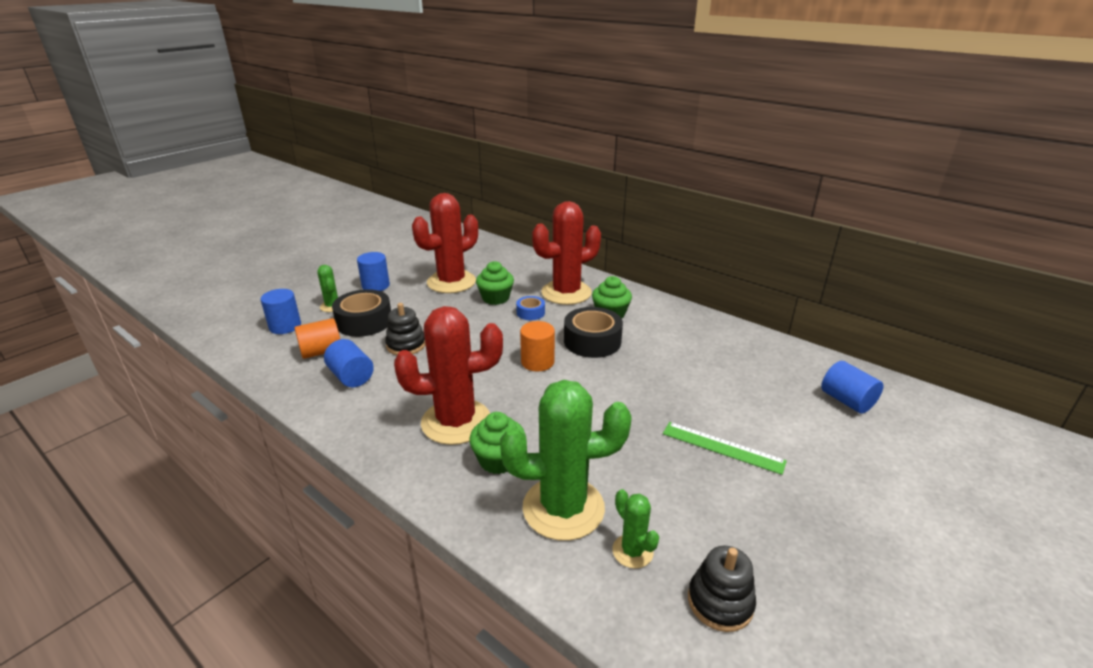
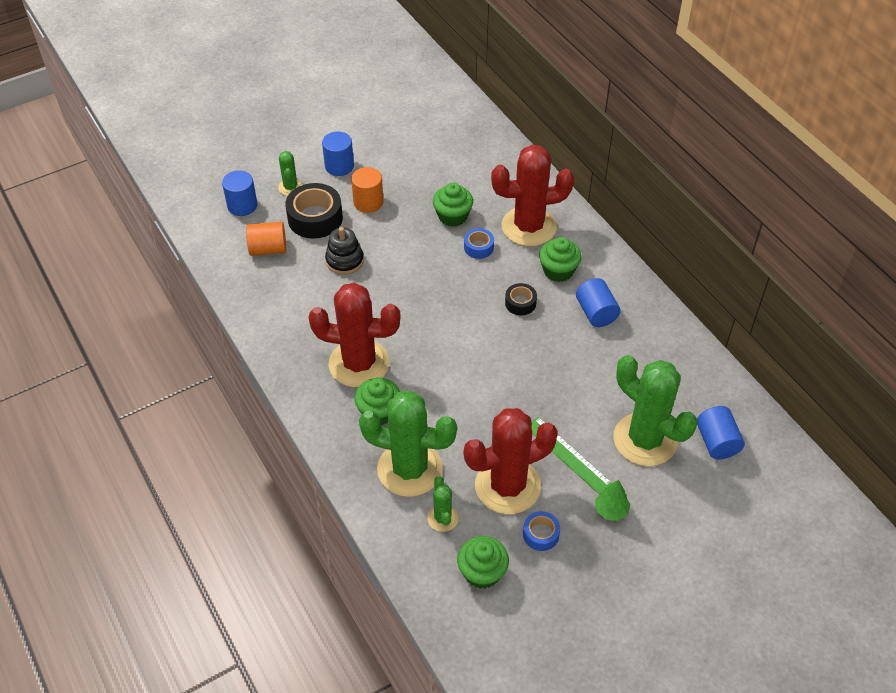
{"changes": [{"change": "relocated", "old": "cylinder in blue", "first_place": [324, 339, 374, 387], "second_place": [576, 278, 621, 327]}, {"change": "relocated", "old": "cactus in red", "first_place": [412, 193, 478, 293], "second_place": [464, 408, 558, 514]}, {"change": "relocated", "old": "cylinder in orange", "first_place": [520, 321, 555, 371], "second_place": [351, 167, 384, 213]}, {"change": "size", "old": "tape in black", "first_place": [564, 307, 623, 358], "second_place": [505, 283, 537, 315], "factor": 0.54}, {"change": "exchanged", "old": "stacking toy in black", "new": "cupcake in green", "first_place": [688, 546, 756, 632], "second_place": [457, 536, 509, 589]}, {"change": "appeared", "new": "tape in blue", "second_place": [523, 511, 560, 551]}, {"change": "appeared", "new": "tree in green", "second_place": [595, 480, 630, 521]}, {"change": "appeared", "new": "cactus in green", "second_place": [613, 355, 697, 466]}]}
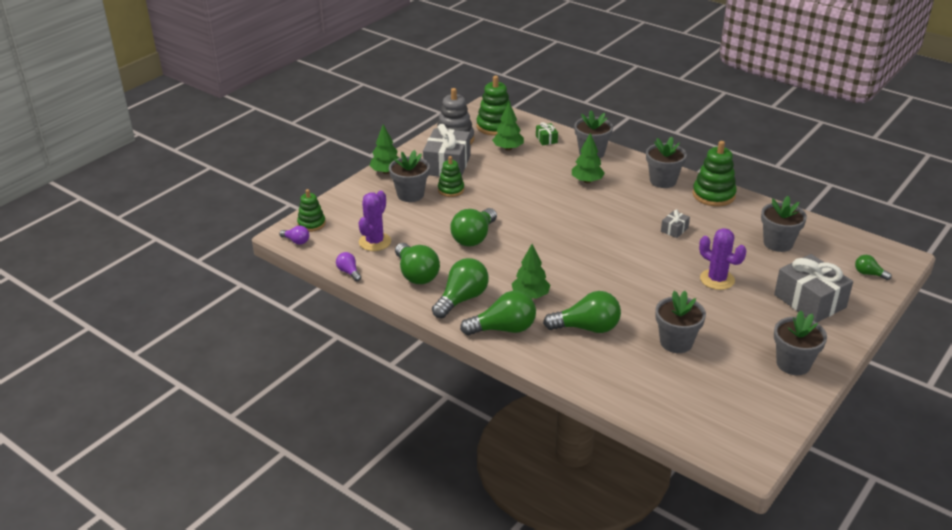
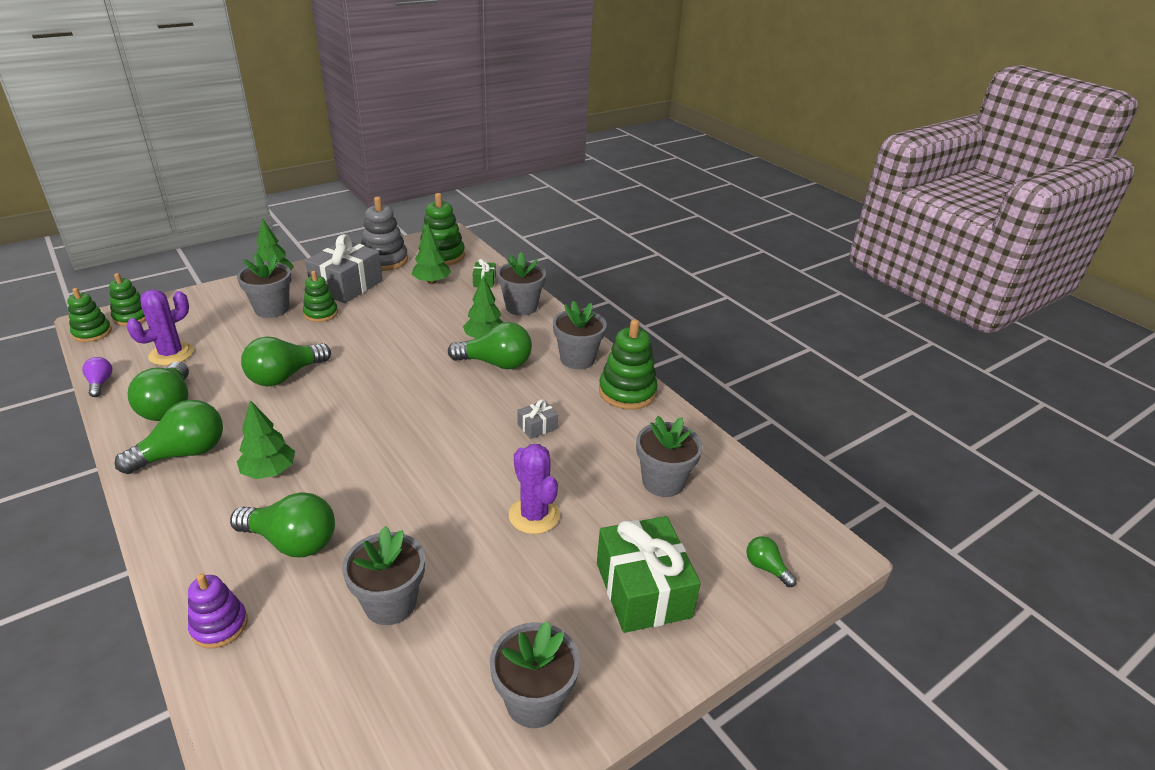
{"changes": [{"change": "exchanged", "old": "light bulb in purple", "new": "stacking toy in green", "first_place": [279, 226, 309, 245], "second_place": [67, 288, 112, 342]}, {"change": "relocated", "old": "light bulb in green", "first_place": [460, 291, 536, 336], "second_place": [448, 322, 532, 369]}, {"change": "colour", "old": "gift in grey", "new": "gift in green", "first_place": [774, 254, 853, 323], "second_place": [597, 516, 701, 633]}, {"change": "appeared", "new": "stacking toy in purple", "second_place": [188, 573, 248, 649]}]}
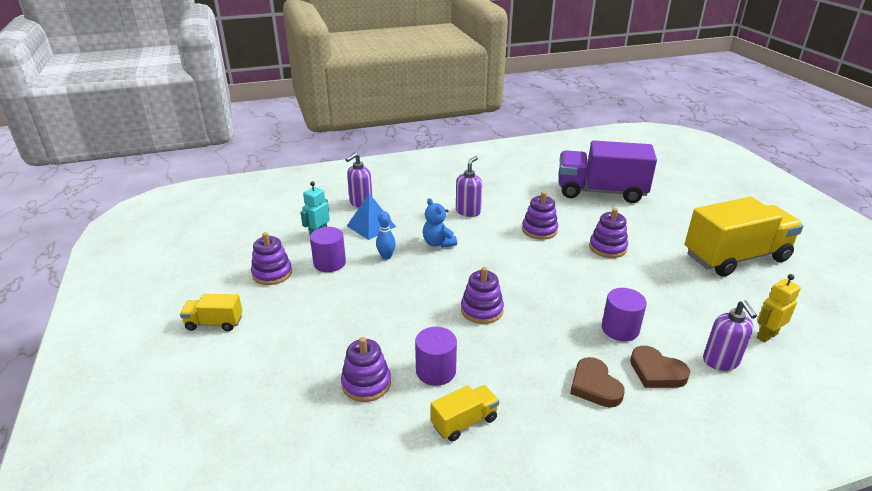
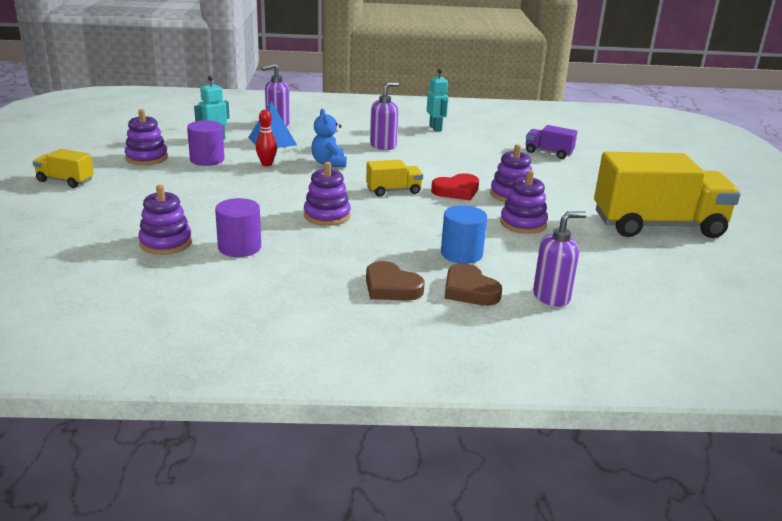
{"changes": [{"change": "colour", "old": "bowling pin in blue", "new": "bowling pin in red", "first_place": [376, 211, 396, 260], "second_place": [256, 110, 277, 166]}, {"change": "relocated", "old": "truck in yellow", "first_place": [431, 385, 499, 442], "second_place": [366, 160, 423, 197]}, {"change": "relocated", "old": "stacking toy in purple", "first_place": [522, 192, 558, 240], "second_place": [500, 170, 548, 234]}, {"change": "size", "old": "truck in purple", "first_place": [559, 140, 657, 203], "second_place": [526, 125, 577, 159], "factor": 0.45}, {"change": "spun", "old": "heart in brown", "first_place": [570, 357, 625, 407], "second_place": [366, 261, 425, 301], "degrees": -45}, {"change": "colour", "old": "cylinder in purple", "new": "cylinder in blue", "first_place": [602, 288, 647, 341], "second_place": [441, 205, 487, 264]}, {"change": "spun", "old": "soap dispenser in purple", "first_place": [703, 300, 757, 371], "second_place": [533, 211, 587, 307], "degrees": -120}, {"change": "missing", "old": "robot in yellow", "first_place": [757, 274, 801, 343]}, {"change": "appeared", "new": "robot in turquoise", "second_place": [427, 69, 449, 132]}, {"change": "appeared", "new": "heart in red", "second_place": [431, 173, 479, 200]}]}
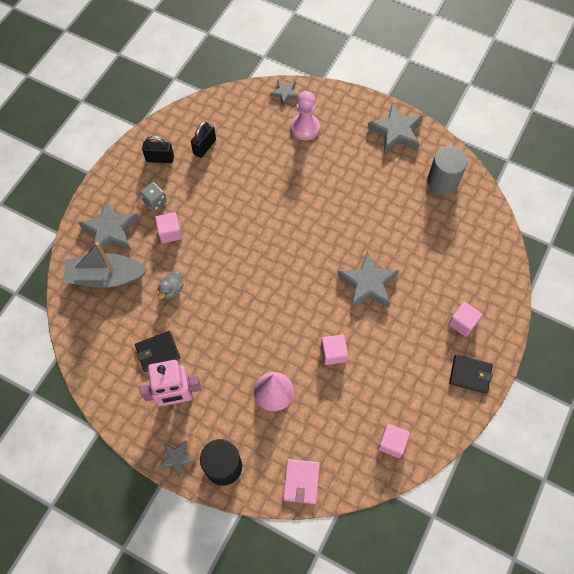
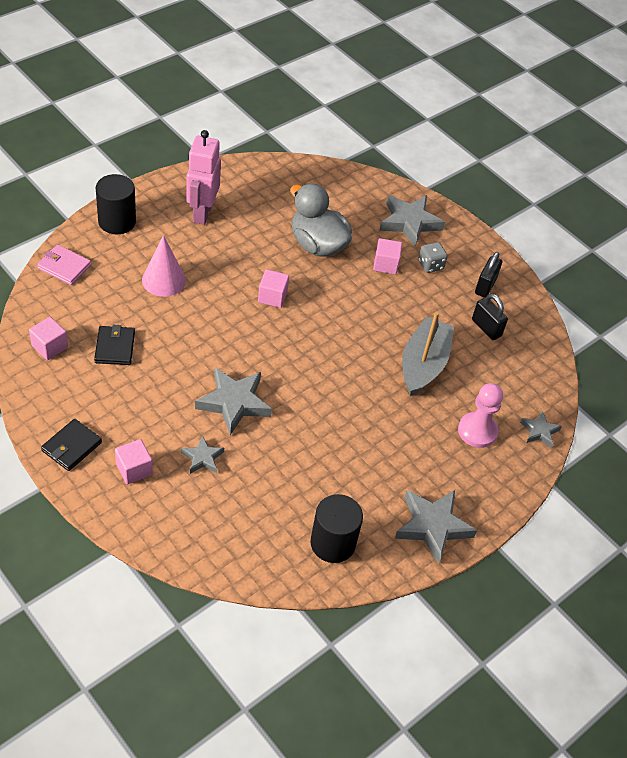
{"changes": [{"change": "relocated", "old": "boat in grey", "first_place": [63, 242, 148, 288], "second_place": [402, 312, 454, 396]}, {"change": "relocated", "old": "wallet in black", "first_place": [135, 331, 180, 372], "second_place": [94, 325, 135, 365]}, {"change": "size", "old": "duck in grey", "first_place": [158, 271, 183, 299], "second_place": [290, 183, 352, 257], "factor": 2.21}, {"change": "relocated", "old": "star in grey", "first_place": [159, 440, 196, 477], "second_place": [181, 435, 224, 474]}, {"change": "relocated", "old": "cube in pink", "first_place": [321, 335, 348, 365], "second_place": [258, 269, 289, 308]}, {"change": "colour", "old": "cylinder in grey", "new": "cylinder in black", "first_place": [427, 146, 468, 195], "second_place": [311, 494, 363, 563]}]}
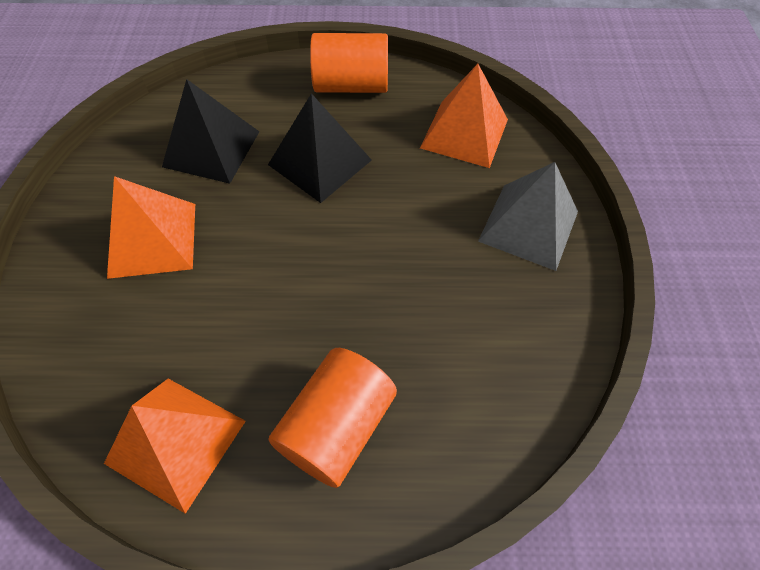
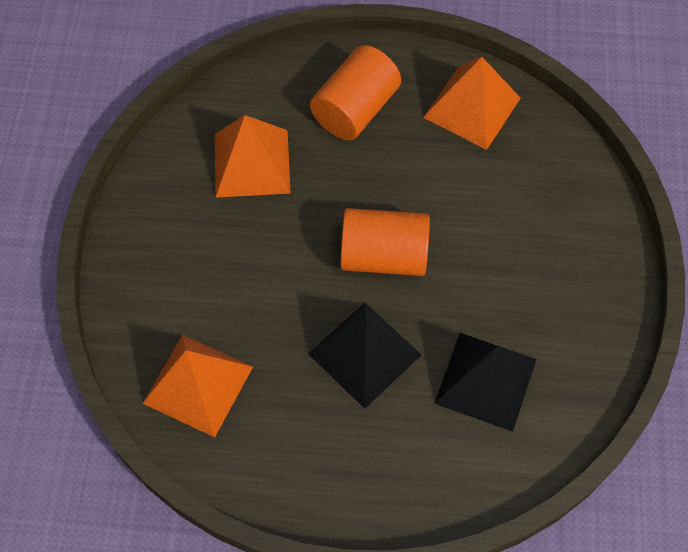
{"changes": [{"change": "relocated", "old": "pyramid in orange", "first_place": [107, 176, 195, 279], "second_place": [215, 115, 291, 198]}, {"change": "relocated", "old": "cylinder in orange", "first_place": [310, 33, 388, 93], "second_place": [341, 208, 430, 276]}, {"change": "missing", "old": "pyramid in grey", "first_place": [478, 162, 578, 271]}]}
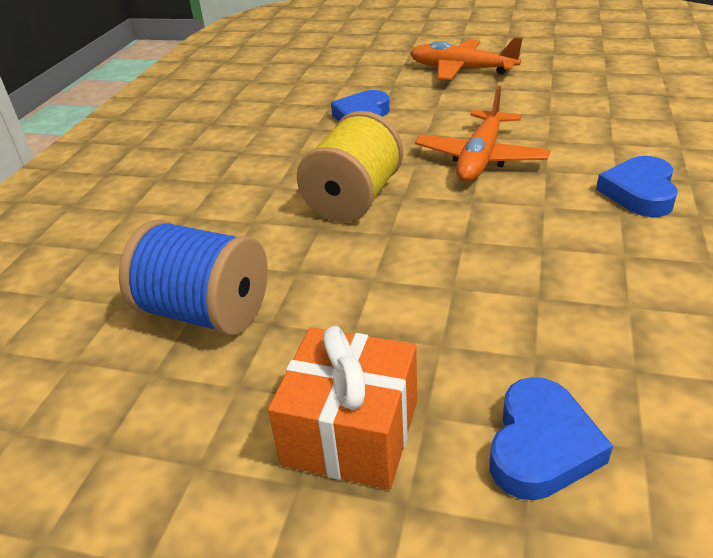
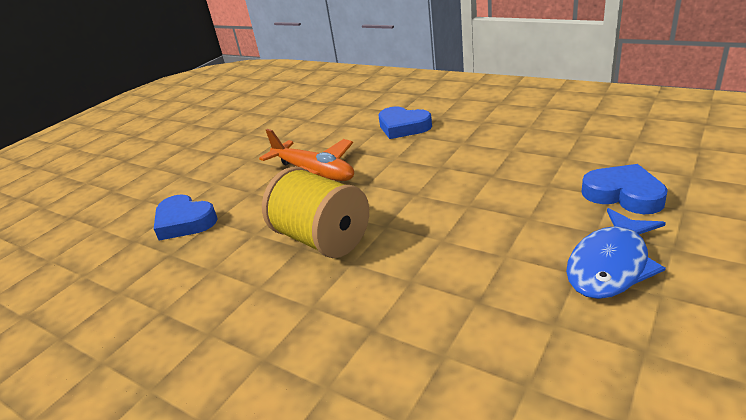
{"changes": [{"change": "missing", "old": "spool in blue", "first_place": [119, 220, 268, 336]}, {"change": "exchanged", "old": "gift in orange", "new": "fish in blue", "first_place": [268, 326, 417, 490], "second_place": [566, 208, 666, 299]}, {"change": "missing", "old": "plane in orange", "first_place": [410, 37, 523, 80]}]}
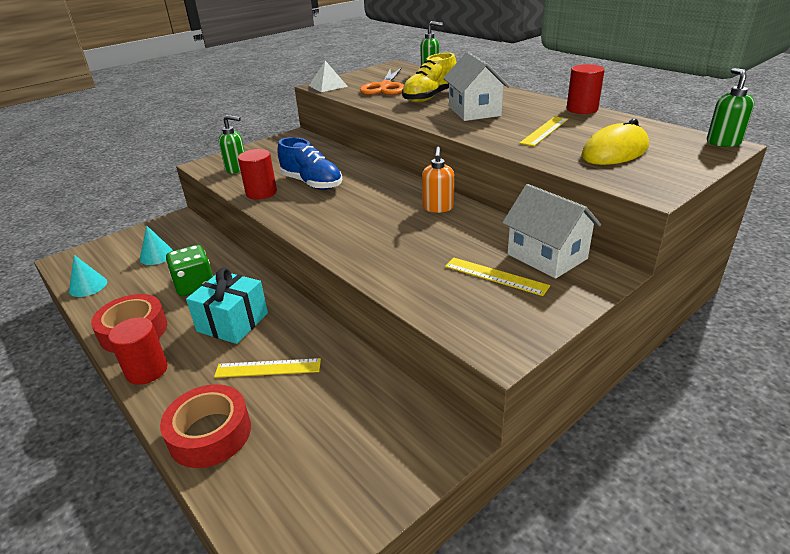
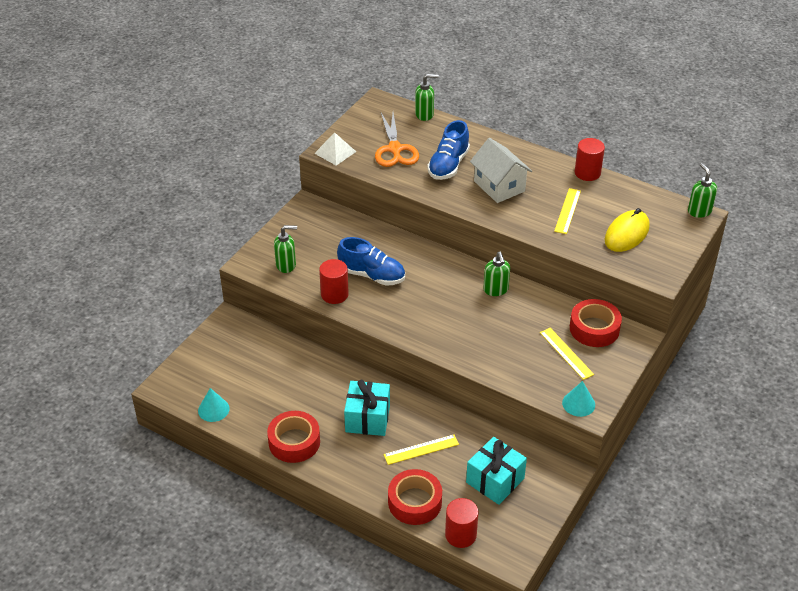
{"changes": [{"change": "relocated", "old": "cylinder in red", "first_place": [108, 317, 168, 385], "second_place": [445, 498, 479, 548]}, {"change": "relocated", "old": "cone in turquoise", "first_place": [140, 225, 174, 265], "second_place": [562, 381, 595, 417]}, {"change": "missing", "old": "dice in green", "first_place": [166, 245, 213, 296]}, {"change": "colour", "old": "shoe in yellow", "new": "shoe in blue", "first_place": [402, 53, 456, 102], "second_place": [427, 120, 470, 180]}, {"change": "colour", "old": "soap dispenser in orange", "new": "soap dispenser in green", "first_place": [422, 147, 454, 213], "second_place": [483, 252, 510, 296]}, {"change": "spun", "old": "ruler in yellow", "first_place": [445, 258, 550, 296], "second_place": [540, 328, 594, 380], "degrees": 45}, {"change": "exchanged", "old": "house in white", "new": "tape in red", "first_place": [502, 184, 601, 279], "second_place": [570, 299, 622, 347]}, {"change": "appeared", "new": "gift in turquoise", "second_place": [466, 437, 527, 505]}]}
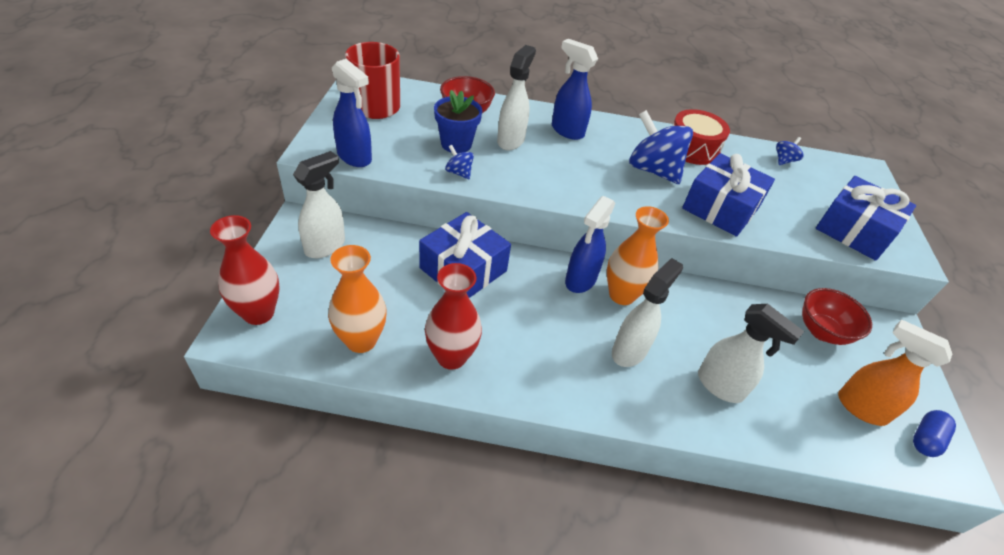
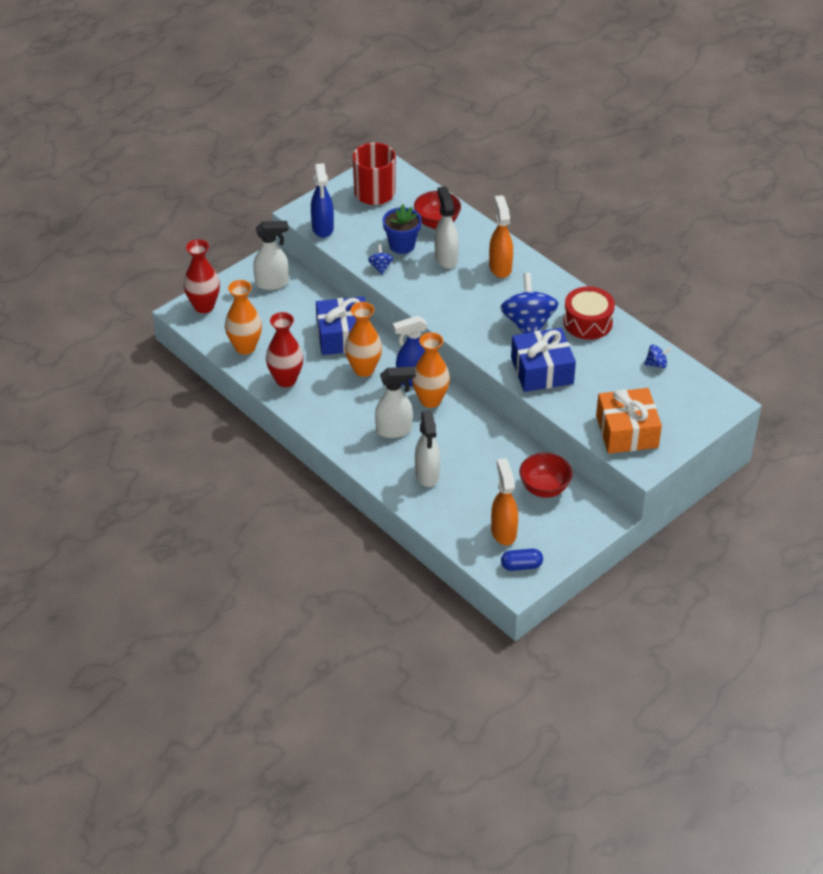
{"changes": [{"change": "spun", "old": "spray bottle in white", "first_place": [497, 45, 536, 150], "second_place": [434, 186, 459, 268], "degrees": -75}, {"change": "colour", "old": "spray bottle in blue", "new": "spray bottle in orange", "first_place": [552, 39, 598, 140], "second_place": [489, 195, 513, 278]}, {"change": "colour", "old": "gift in blue", "new": "gift in orange", "first_place": [816, 176, 916, 261], "second_place": [596, 388, 662, 454]}, {"change": "appeared", "new": "vase in orange", "second_place": [345, 302, 382, 377]}]}
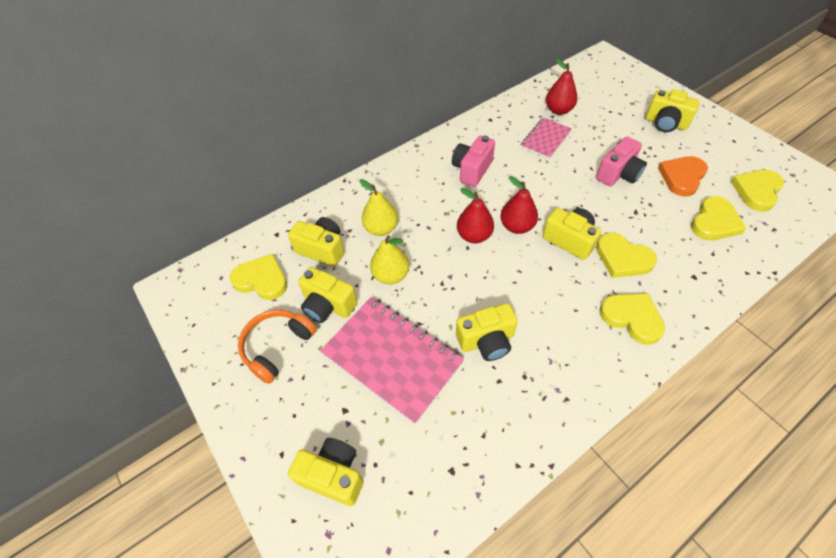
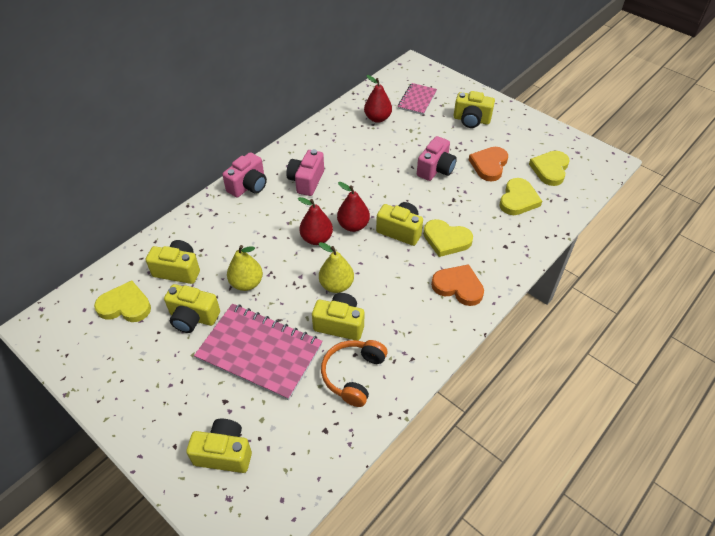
{"changes": [{"change": "relocated", "old": "headphones in orange", "first_place": [238, 310, 316, 384], "second_place": [321, 340, 387, 407]}, {"change": "relocated", "old": "pear in yellow", "first_place": [360, 179, 398, 236], "second_place": [319, 242, 354, 293]}, {"change": "spun", "old": "camera in yellow", "first_place": [456, 303, 518, 361], "second_place": [312, 293, 364, 341], "degrees": -135}, {"change": "relocated", "old": "notebook in pink", "first_place": [521, 118, 572, 159], "second_place": [398, 83, 437, 115]}, {"change": "colour", "old": "heart in yellow", "new": "heart in orange", "first_place": [599, 293, 665, 345], "second_place": [431, 264, 484, 306]}, {"change": "appeared", "new": "camera in pink", "second_place": [222, 152, 267, 197]}]}
